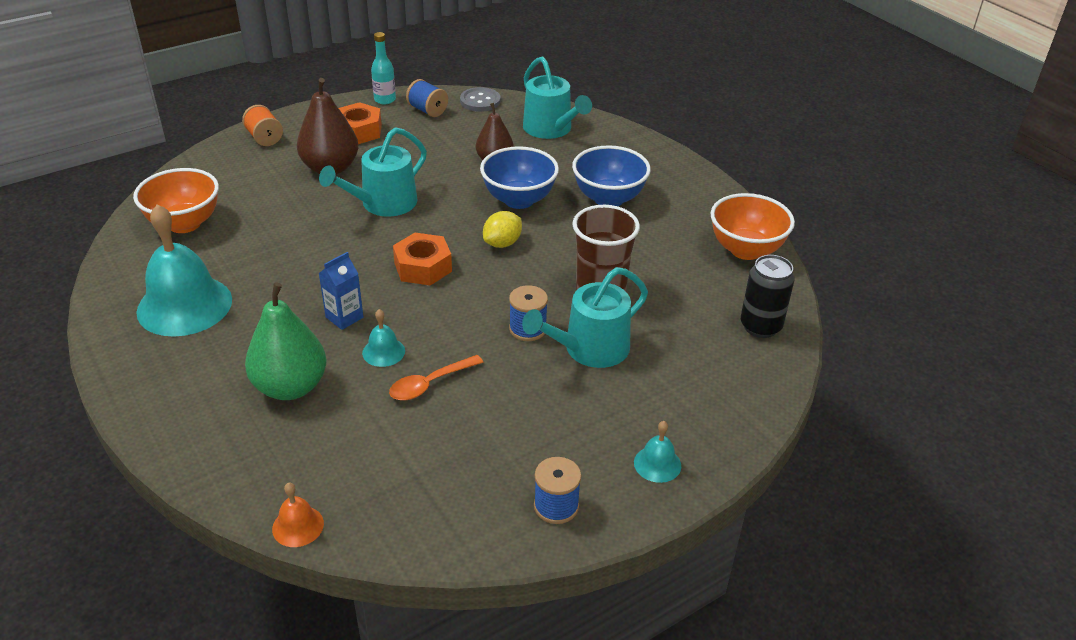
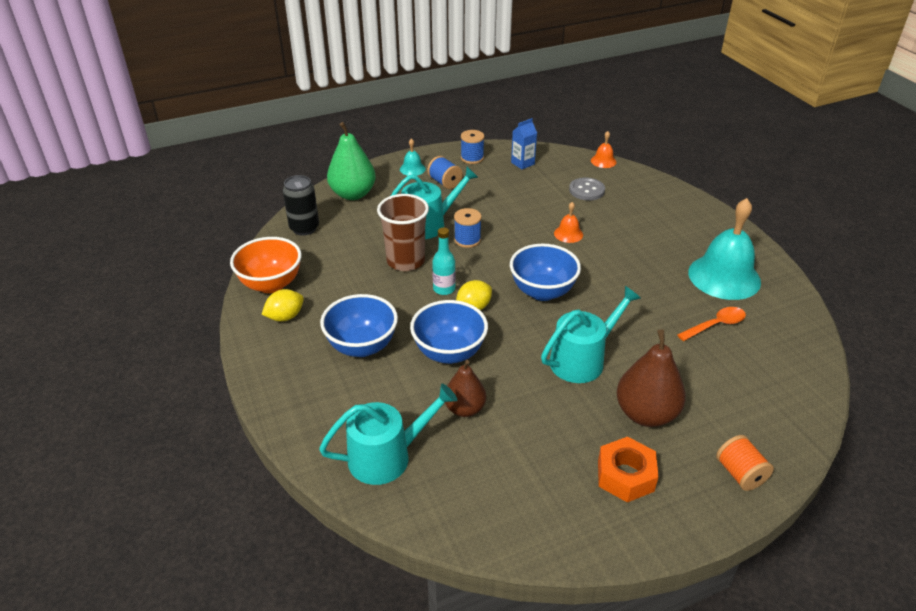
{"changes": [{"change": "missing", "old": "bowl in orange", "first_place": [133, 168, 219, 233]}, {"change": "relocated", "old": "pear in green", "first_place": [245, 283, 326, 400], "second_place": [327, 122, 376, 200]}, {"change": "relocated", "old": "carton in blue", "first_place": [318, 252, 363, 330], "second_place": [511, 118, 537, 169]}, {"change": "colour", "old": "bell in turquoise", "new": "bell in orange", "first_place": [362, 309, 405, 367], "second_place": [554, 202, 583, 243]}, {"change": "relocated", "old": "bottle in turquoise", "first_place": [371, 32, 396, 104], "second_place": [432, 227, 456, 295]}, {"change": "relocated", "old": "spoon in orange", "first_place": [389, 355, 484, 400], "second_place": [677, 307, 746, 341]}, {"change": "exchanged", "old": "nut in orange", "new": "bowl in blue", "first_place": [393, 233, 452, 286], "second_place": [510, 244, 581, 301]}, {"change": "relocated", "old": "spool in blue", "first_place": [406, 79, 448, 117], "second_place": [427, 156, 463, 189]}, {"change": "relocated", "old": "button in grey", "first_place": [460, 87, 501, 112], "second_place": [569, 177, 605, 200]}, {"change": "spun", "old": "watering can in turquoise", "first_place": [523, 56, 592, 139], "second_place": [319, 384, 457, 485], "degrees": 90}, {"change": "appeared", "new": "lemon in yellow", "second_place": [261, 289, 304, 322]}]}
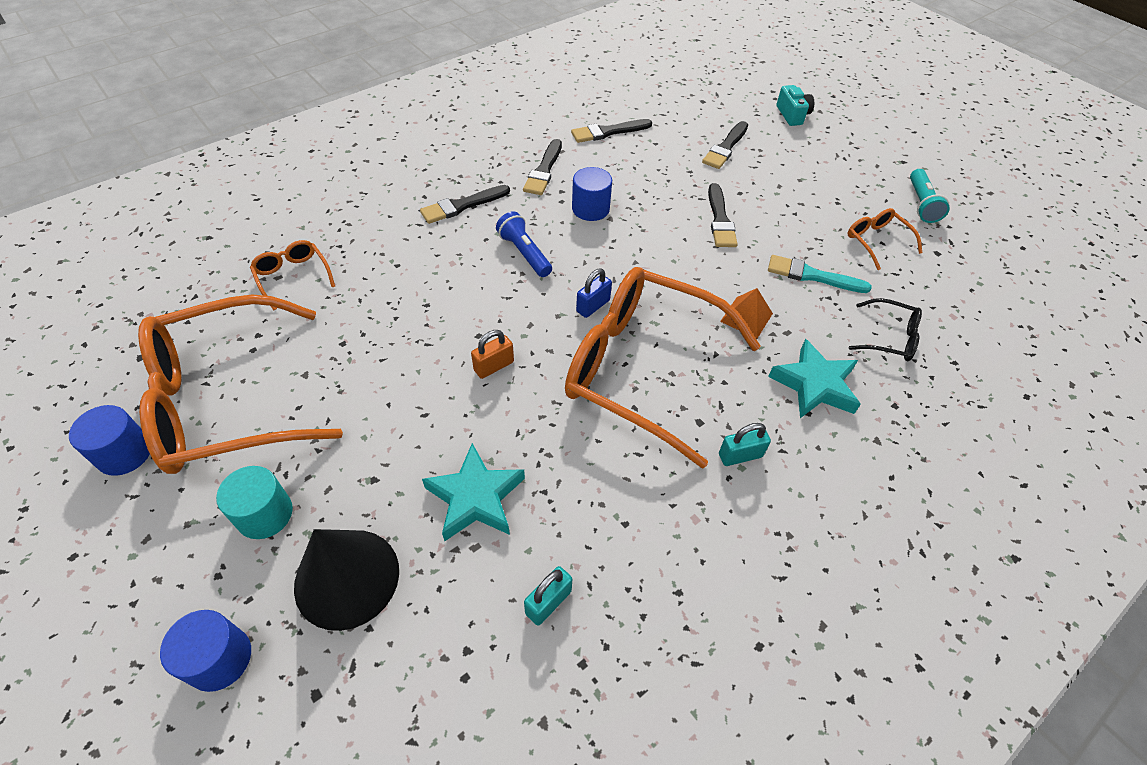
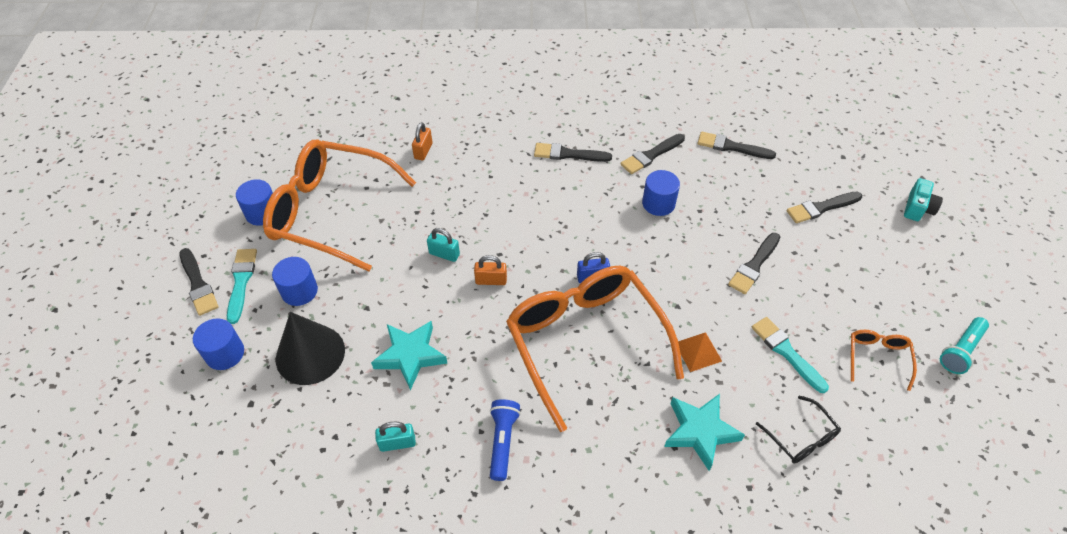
{"changes": [{"change": "colour", "old": "cylinder in turquoise", "new": "cylinder in blue", "first_place": [216, 466, 293, 539], "second_place": [272, 257, 318, 306]}, {"change": "exchanged", "old": "glasses in orange", "new": "padlock in orange", "first_place": [250, 240, 335, 310], "second_place": [412, 122, 432, 160]}, {"change": "relocated", "old": "flashlight in blue", "first_place": [496, 211, 552, 277], "second_place": [490, 399, 521, 481]}, {"change": "relocated", "old": "padlock in turquoise", "first_place": [719, 423, 771, 466], "second_place": [427, 228, 460, 262]}, {"change": "appeared", "new": "brush in black", "second_place": [180, 248, 219, 316]}, {"change": "appeared", "new": "brush in turquoise", "second_place": [227, 249, 257, 324]}]}
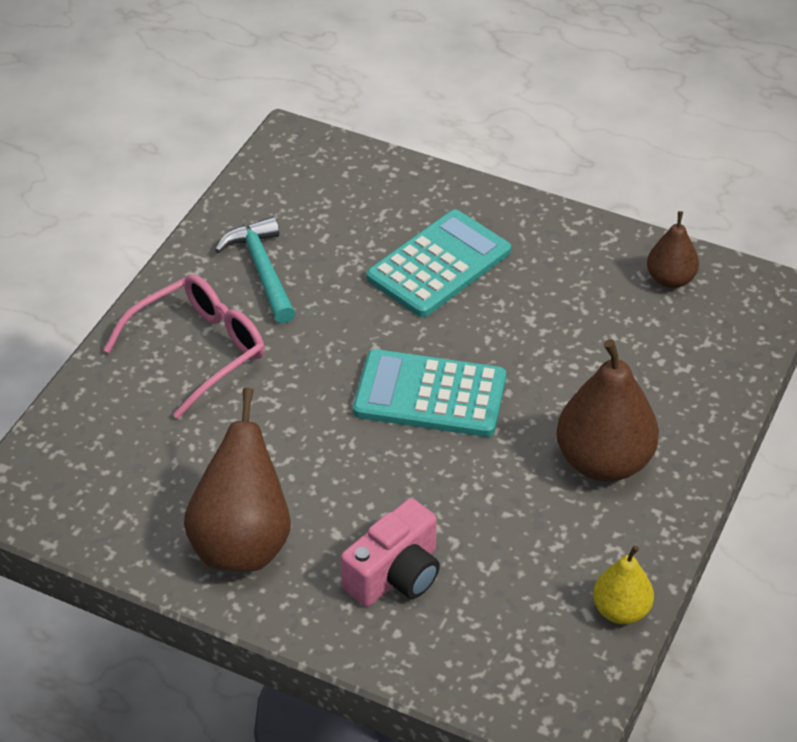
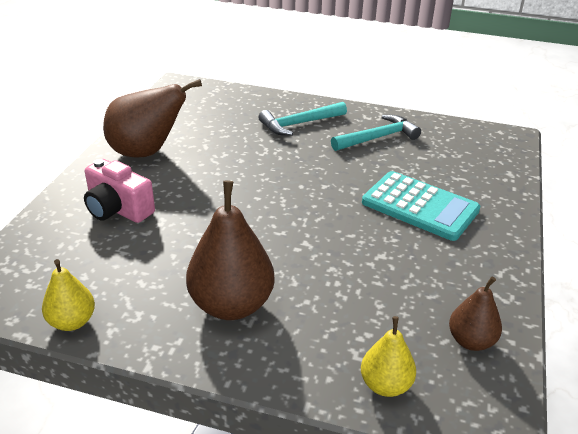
{"changes": [{"change": "exchanged", "old": "glasses in pink", "new": "hammer in turquoise", "first_place": [104, 274, 265, 419], "second_place": [259, 102, 347, 136]}, {"change": "missing", "old": "calculator in turquoise", "first_place": [353, 349, 506, 437]}, {"change": "appeared", "new": "pear in yellow", "second_place": [361, 316, 416, 397]}]}
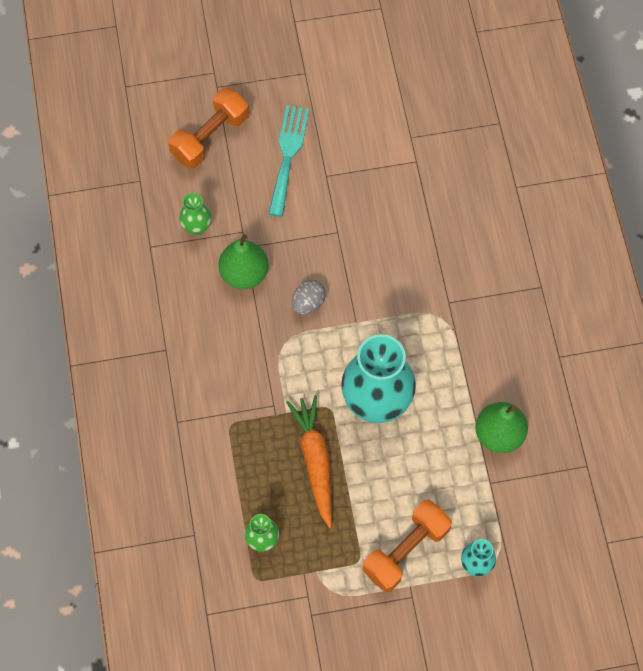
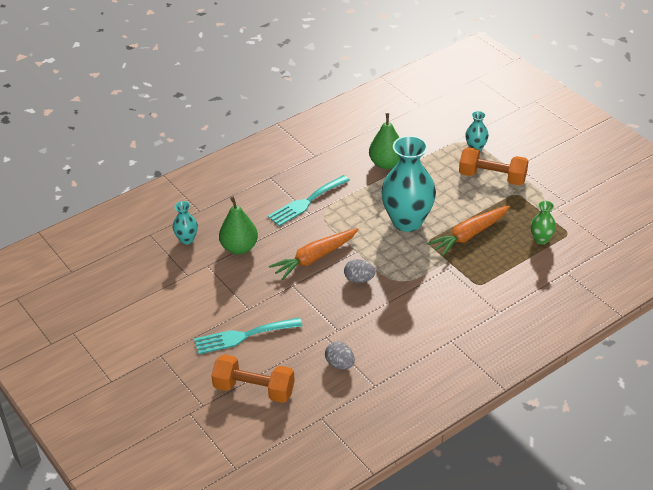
{"changes": [{"change": "exchanged", "old": "vase in green", "new": "egg in grey", "first_place": [179, 193, 211, 236], "second_place": [325, 342, 355, 369]}, {"change": "relocated", "old": "pear in green", "first_place": [219, 234, 269, 289], "second_place": [219, 197, 258, 254]}, {"change": "appeared", "new": "vase in turquoise", "second_place": [173, 201, 198, 245]}, {"change": "appeared", "new": "fork in turquoise", "second_place": [268, 175, 350, 226]}, {"change": "appeared", "new": "carrot in orange", "second_place": [269, 228, 359, 280]}]}
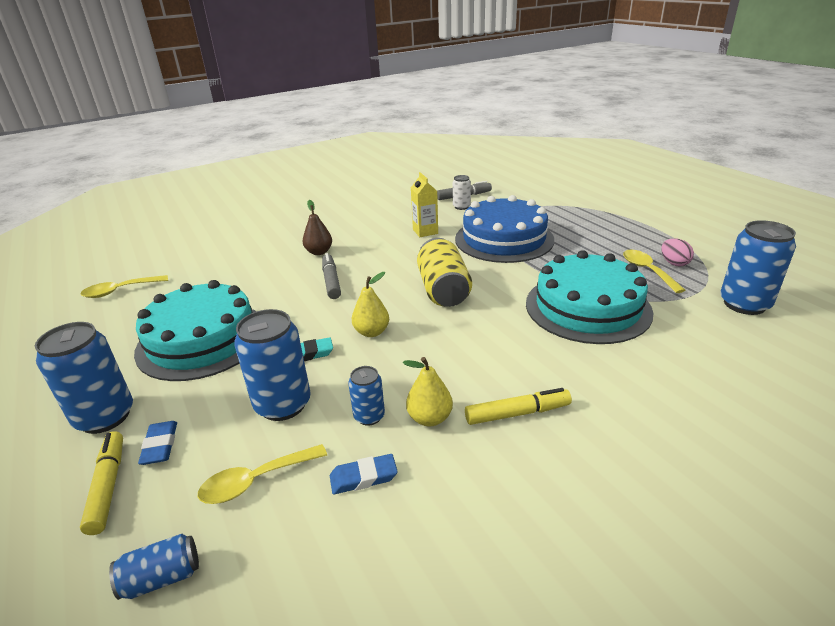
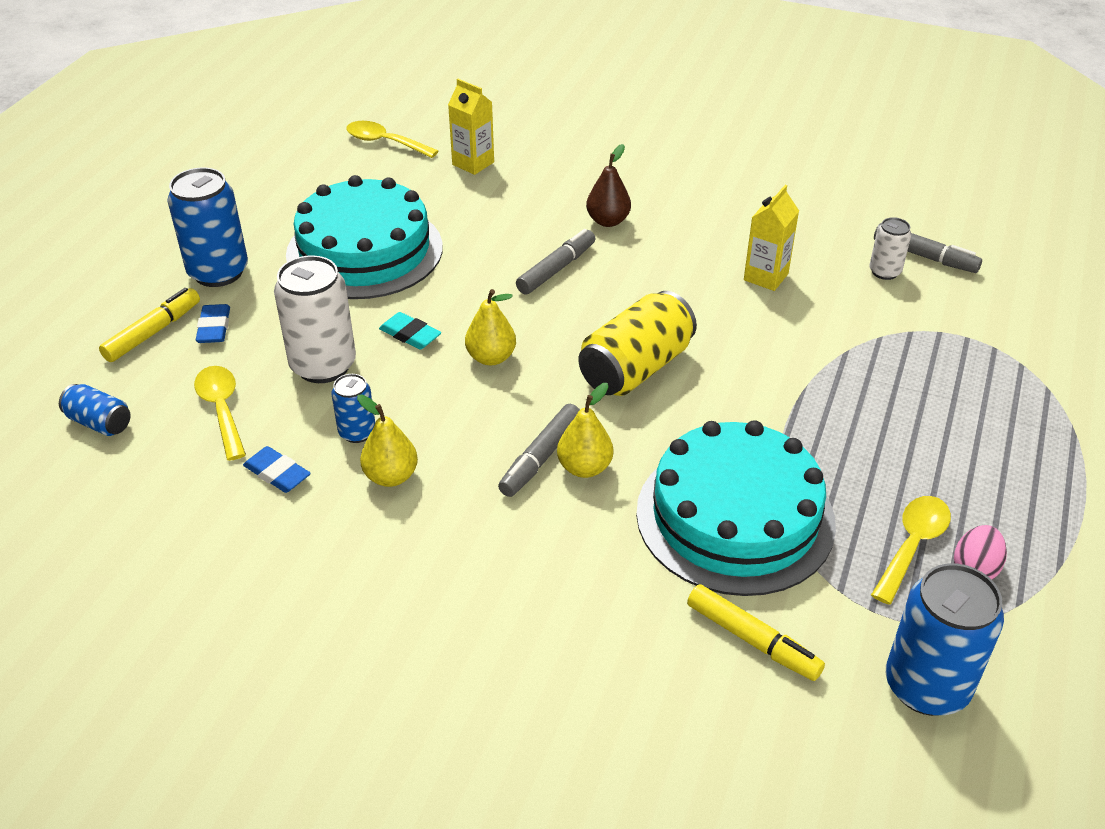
{"changes": [{"change": "spun", "old": "eraser in blue", "first_place": [138, 421, 177, 465], "second_place": [196, 304, 230, 343], "degrees": -45}, {"change": "spun", "old": "spoon in yellow", "first_place": [198, 444, 327, 504], "second_place": [194, 366, 246, 461], "degrees": 45}, {"change": "colour", "old": "can in blue", "new": "can in white", "first_place": [234, 309, 311, 421], "second_place": [274, 255, 356, 383]}, {"change": "missing", "old": "cake in blue", "first_place": [455, 195, 554, 263]}, {"change": "relocated", "old": "marker in yellow", "first_place": [465, 388, 572, 425], "second_place": [687, 584, 825, 681]}, {"change": "appeared", "new": "carton in yellow", "second_place": [448, 79, 494, 175]}, {"change": "appeared", "new": "marker in grey", "second_place": [498, 404, 580, 497]}, {"change": "appeared", "new": "pear in yellow", "second_place": [557, 383, 613, 478]}]}
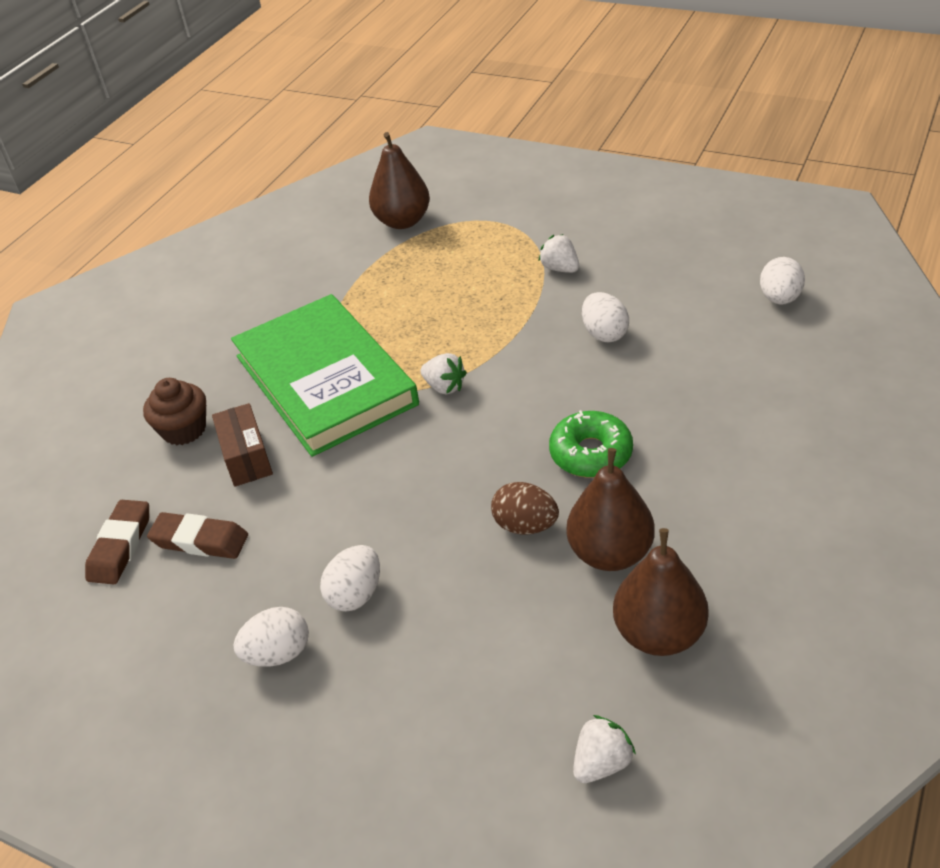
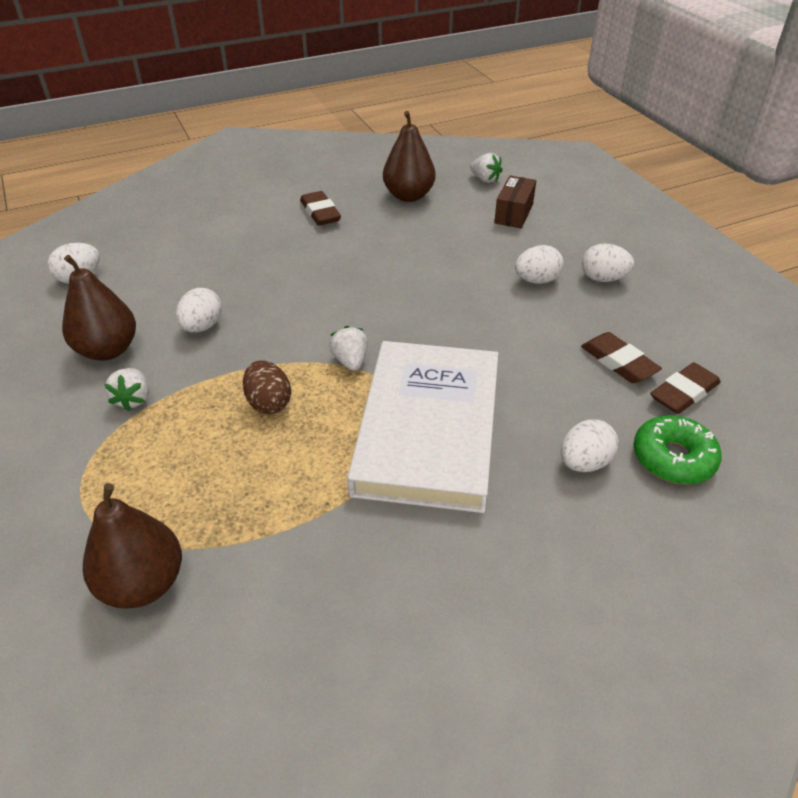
{"changes": [{"change": "exchanged", "old": "cupcake in brown", "new": "egg in white", "first_place": [143, 378, 206, 445], "second_place": [561, 419, 619, 472]}, {"change": "relocated", "old": "box in brown", "first_place": [212, 403, 273, 487], "second_place": [494, 175, 536, 228]}, {"change": "colour", "old": "book in green", "new": "book in white", "first_place": [231, 294, 419, 457], "second_place": [347, 341, 498, 513]}, {"change": "relocated", "old": "egg in brown", "first_place": [491, 482, 559, 535], "second_place": [243, 361, 291, 414]}, {"change": "relocated", "old": "donut in green", "first_place": [549, 410, 633, 478], "second_place": [633, 415, 722, 484]}, {"change": "relocated", "old": "pear in brown", "first_place": [567, 448, 655, 571], "second_place": [62, 255, 136, 361]}, {"change": "spun", "old": "strawberry in white", "first_place": [573, 715, 636, 783], "second_place": [470, 153, 503, 183], "degrees": -135}, {"change": "appeared", "new": "eraser in brown", "second_place": [300, 191, 341, 226]}]}
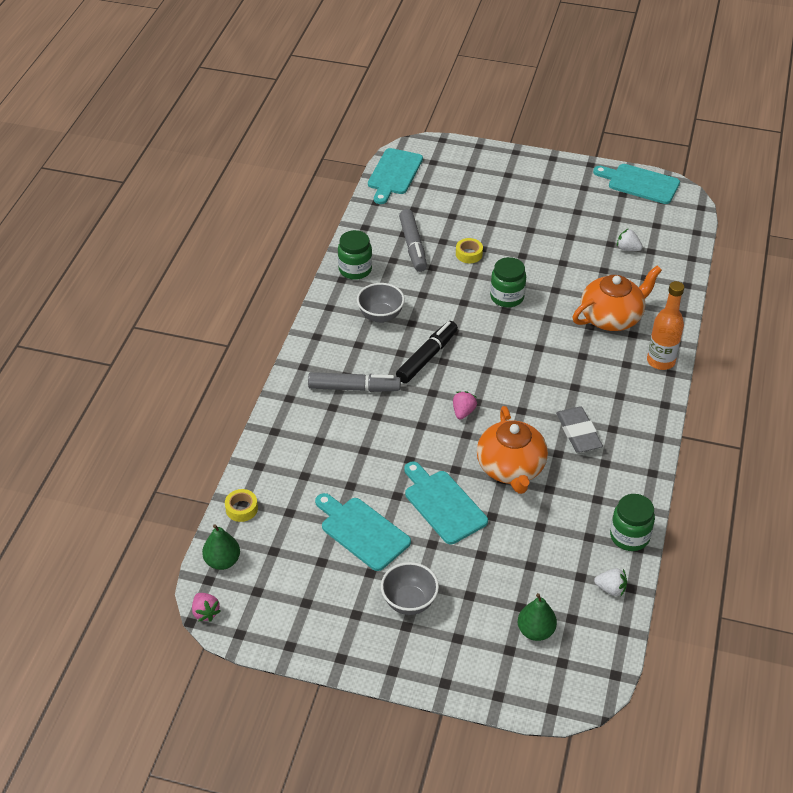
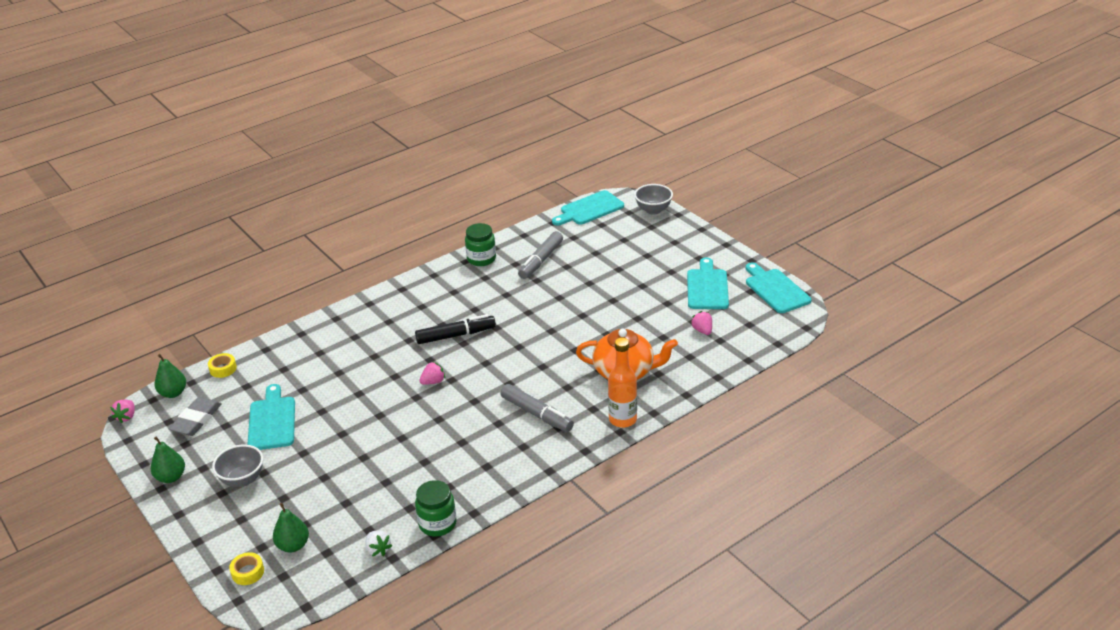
{"changes": [{"change": "relocated", "old": "marker in grey", "first_place": [308, 372, 401, 392], "second_place": [501, 384, 574, 432]}, {"change": "relocated", "old": "bowl in grey", "first_place": [357, 283, 405, 323], "second_place": [634, 184, 673, 215]}, {"change": "relocated", "old": "cutting board in turquoise", "first_place": [404, 462, 488, 544], "second_place": [687, 257, 729, 309]}, {"change": "relocated", "old": "tape in yellow", "first_place": [456, 238, 483, 263], "second_place": [229, 552, 264, 585]}, {"change": "missing", "old": "teapot in orange", "first_place": [477, 406, 548, 494]}, {"change": "missing", "old": "jar in green", "first_place": [490, 257, 526, 307]}, {"change": "relocated", "old": "eraser in grey", "first_place": [556, 406, 603, 453], "second_place": [169, 397, 222, 436]}, {"change": "colour", "old": "strawberry in white", "new": "strawberry in pink", "first_place": [617, 228, 643, 251], "second_place": [691, 311, 712, 335]}, {"change": "appeared", "new": "pear in green", "second_place": [151, 437, 185, 483]}]}
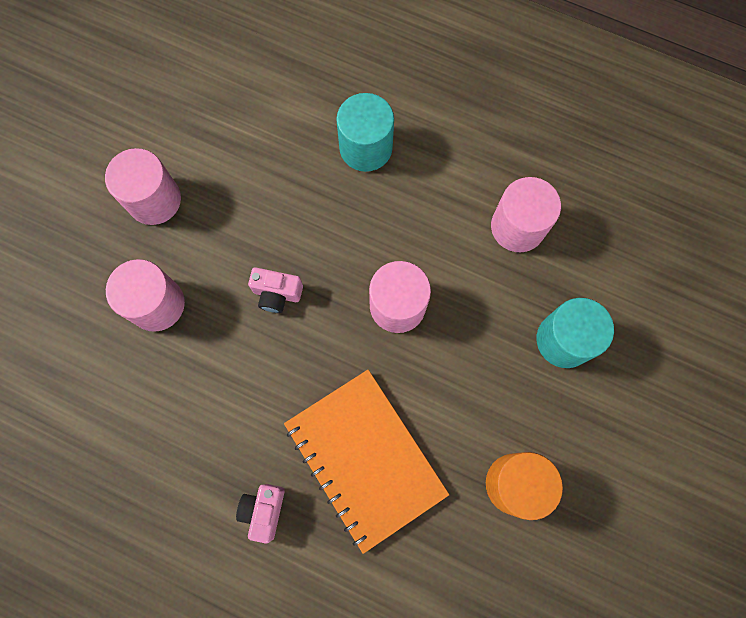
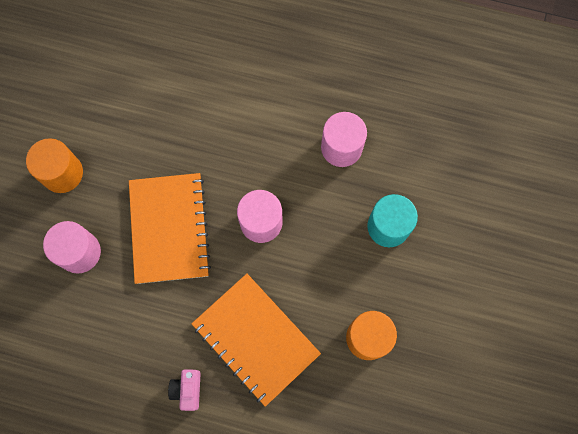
{"changes": [{"change": "colour", "old": "cylinder in pink", "new": "cylinder in orange", "first_place": [105, 148, 181, 225], "second_place": [26, 138, 83, 193]}, {"change": "exchanged", "old": "camera in pink", "new": "notebook in orange", "first_place": [248, 267, 303, 313], "second_place": [129, 173, 211, 284]}, {"change": "missing", "old": "cylinder in turquoise", "first_place": [336, 93, 394, 172]}]}
